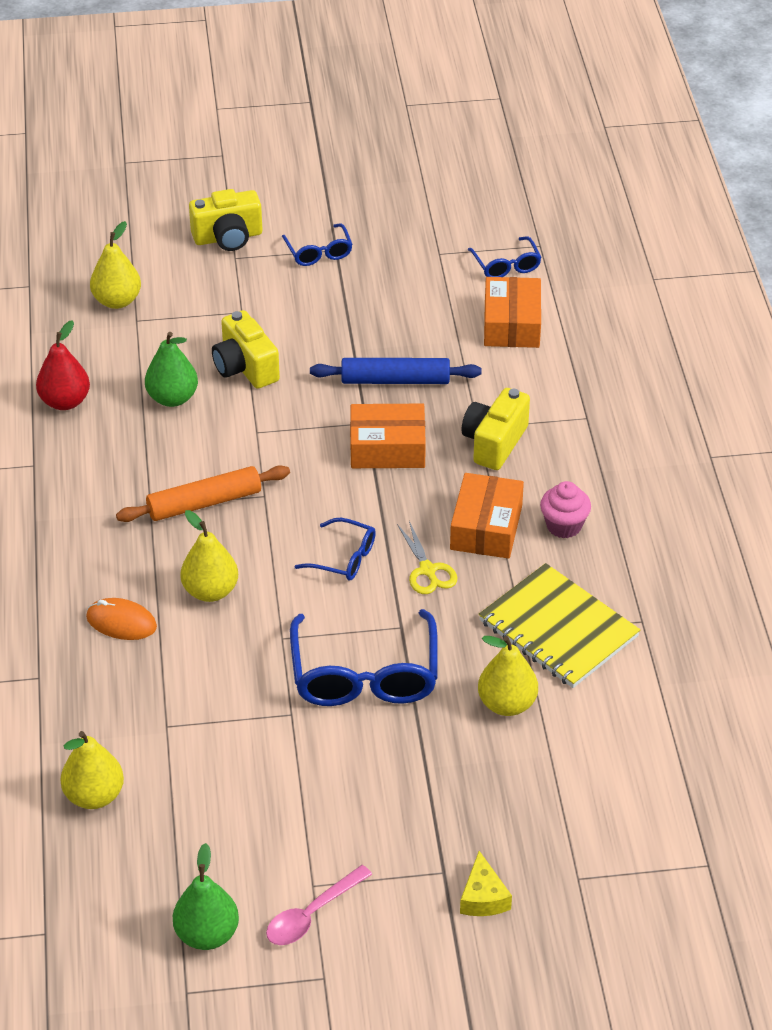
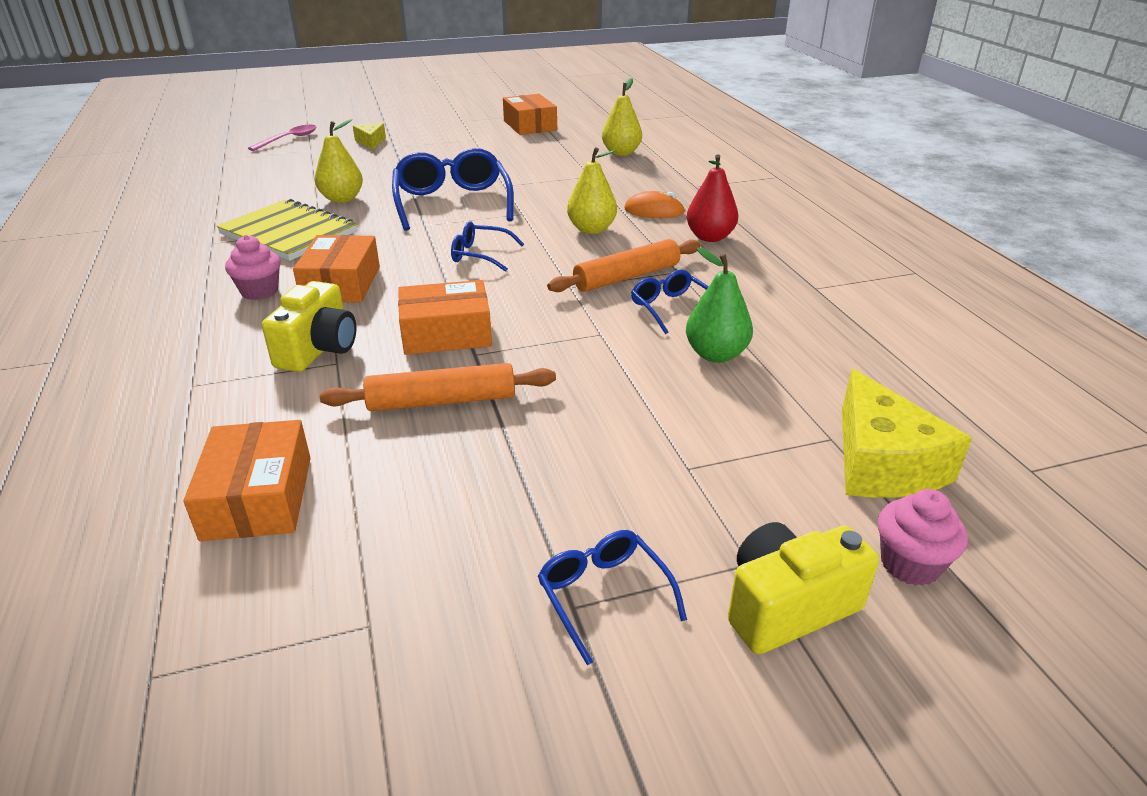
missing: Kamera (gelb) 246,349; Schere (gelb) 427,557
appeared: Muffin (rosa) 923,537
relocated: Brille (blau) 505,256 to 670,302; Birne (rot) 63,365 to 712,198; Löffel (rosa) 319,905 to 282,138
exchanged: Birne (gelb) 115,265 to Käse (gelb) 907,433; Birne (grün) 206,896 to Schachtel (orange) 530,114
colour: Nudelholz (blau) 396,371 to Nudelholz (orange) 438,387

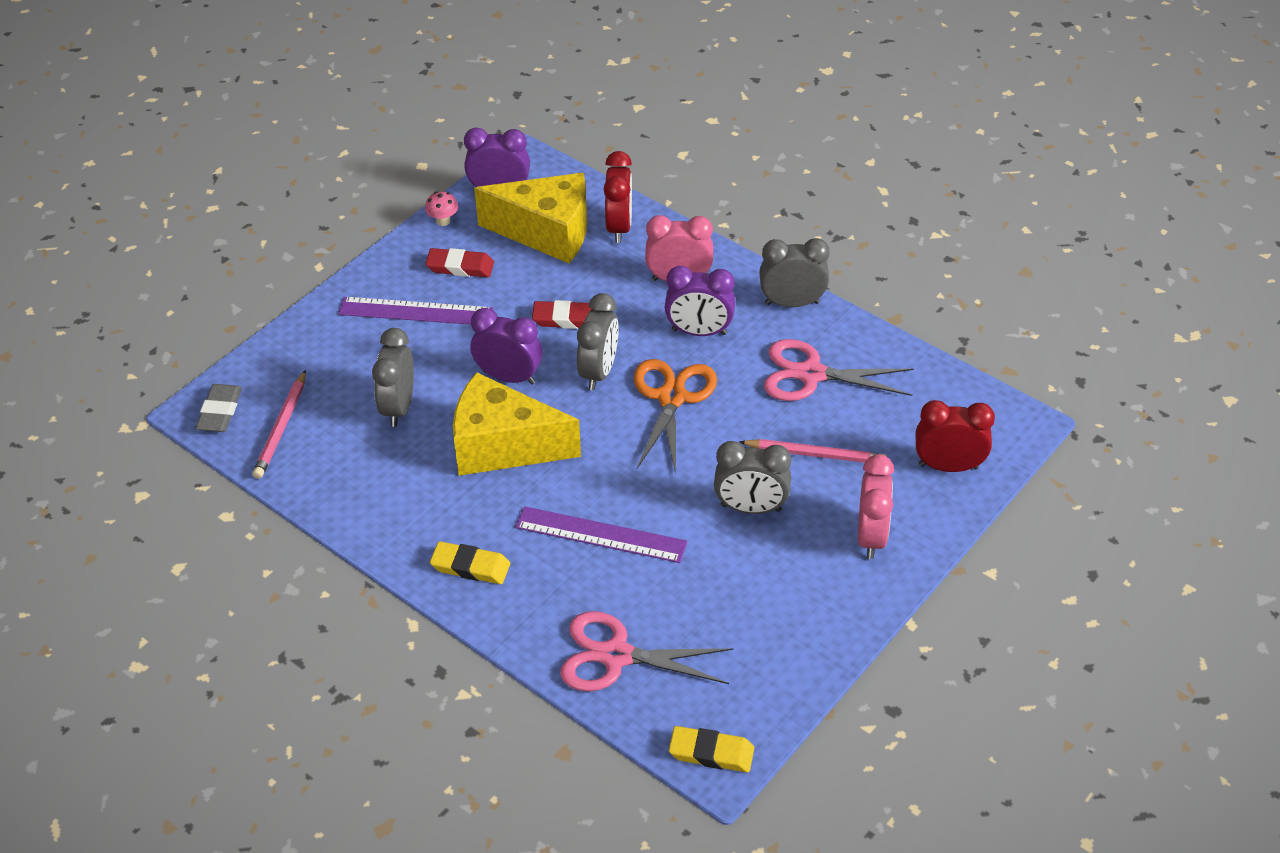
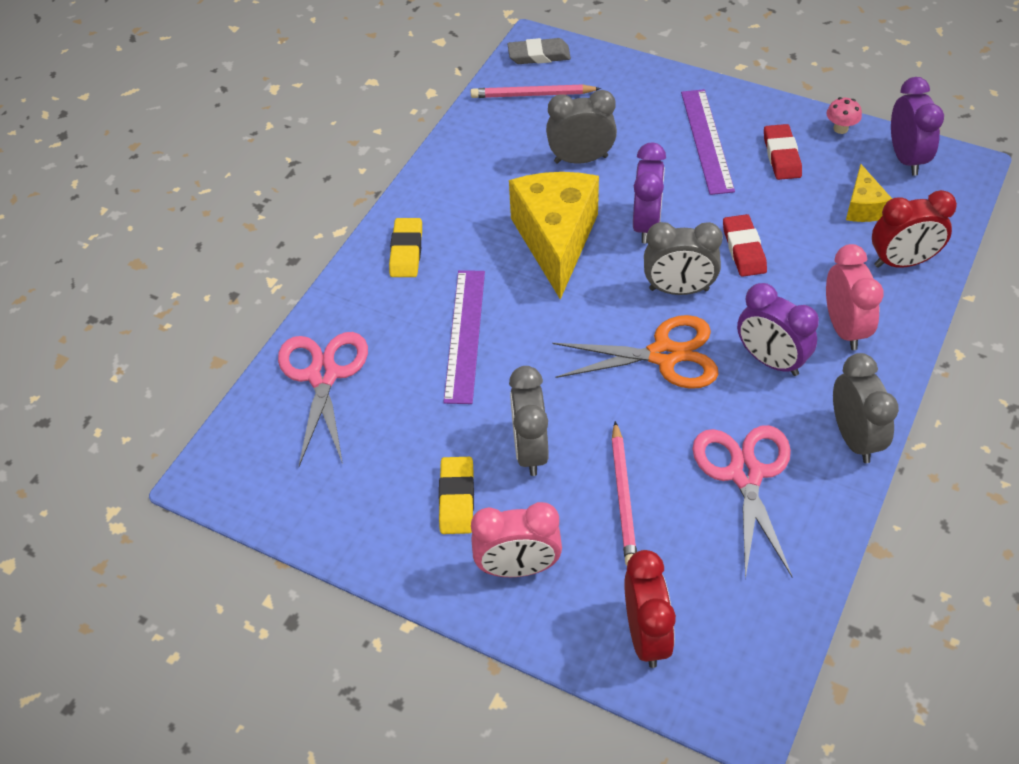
relocated: Radiergummi (gelb) 711,749 to 456,495
spun: Wecker (lila) 700,301 = 778,329 45 degrees counterclockwise
size: Käse (gelb) 530,218 = 869,193 x0.47

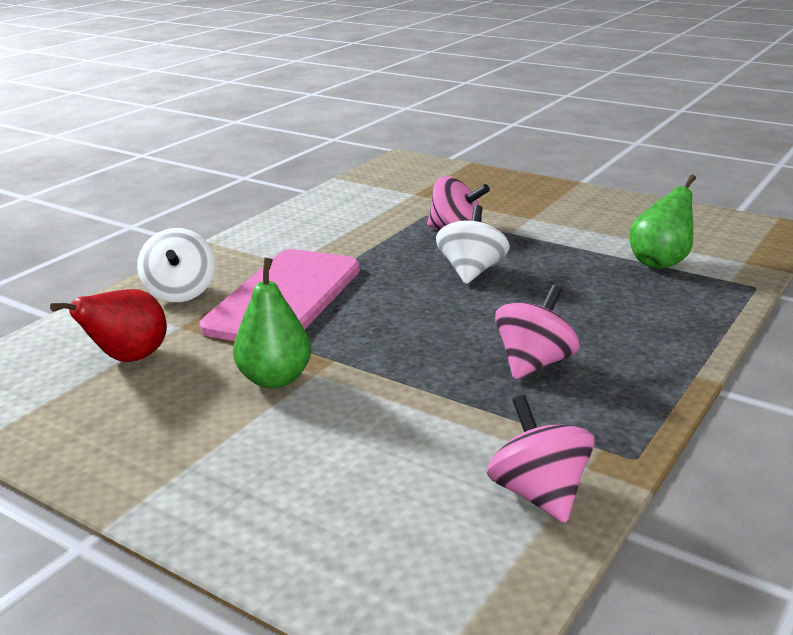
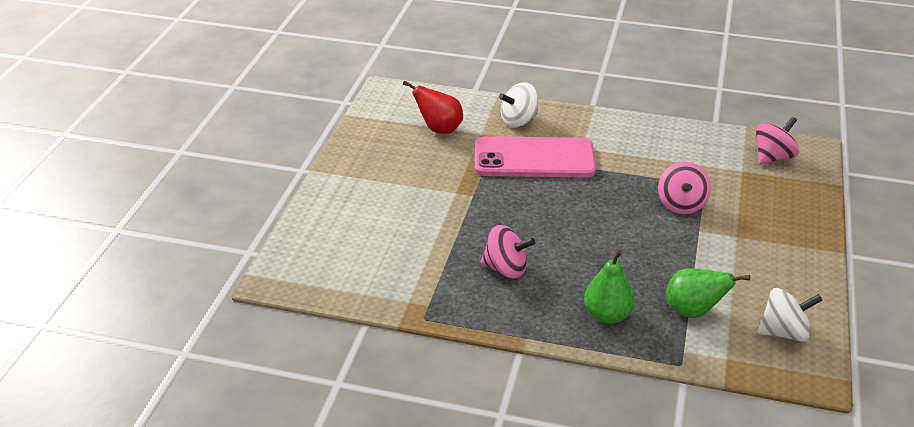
relocated: Kreisel (weiß) 473,244 to 790,315; Birne (grün) 272,323 to 609,287; Kreisel (rosa) 541,459 to 777,141

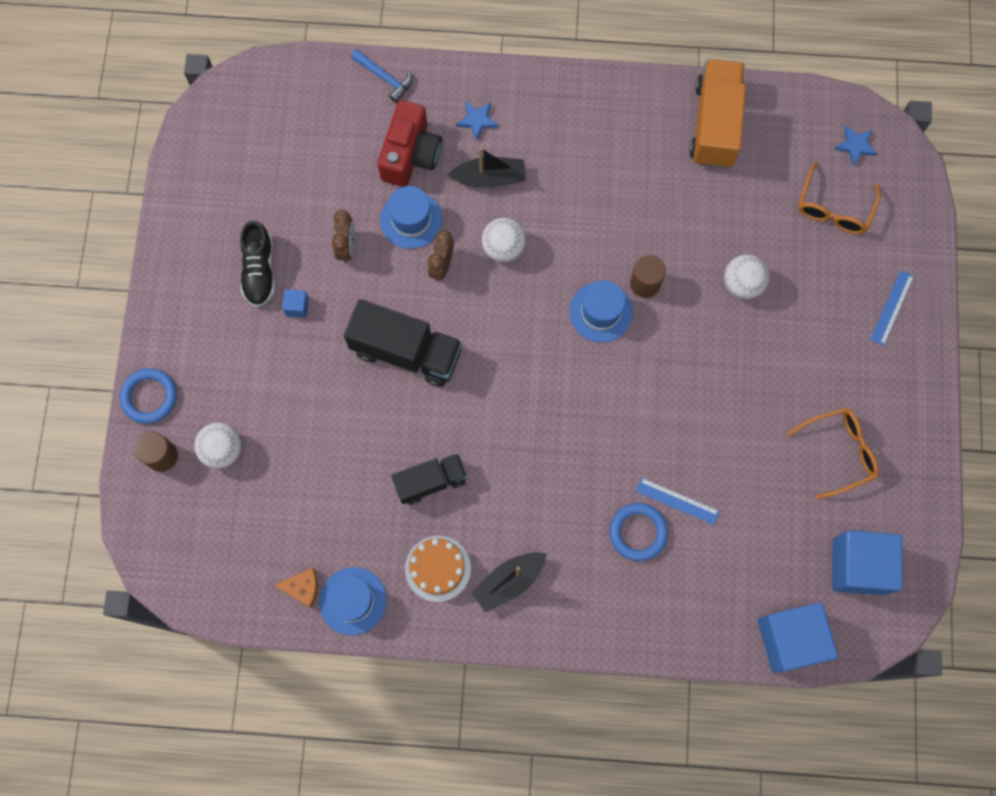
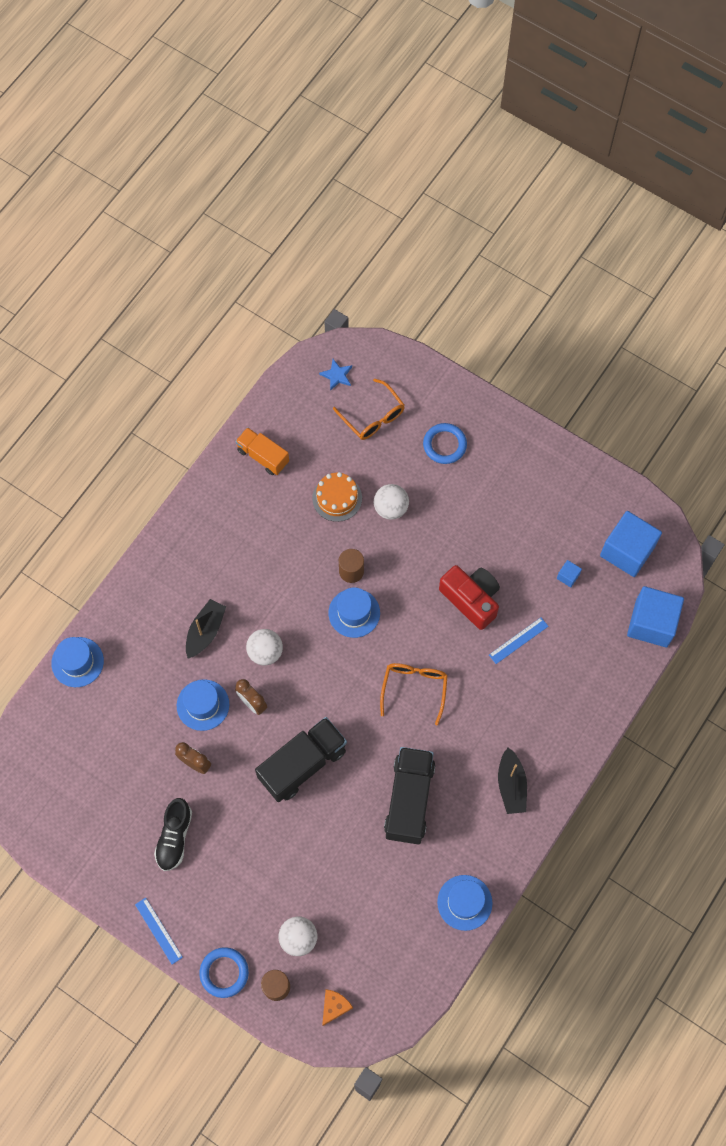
missing: Stern (blau) 477,121
relocated: Kamera (rot) 409,143 to 469,597; Lineal (blau) 892,308 to 159,931; Kubus (blau) 295,303 to 569,573; Brille (orange) 833,453 to 414,694; Ring (blau) 638,532 to 445,443; Kuchen (orange) 438,569 to 337,497; Käse (orange) 296,588 to 337,1007
exchanged: Hammer (blau) 381,76 to Hut (blau) 77,662
spun: Schuh (schwarz) 257,263 = 173,834 75 degrees clockwise
size: Lastwagen (orange) 717,114 = 262,451 x0.63; Lastwagen (schwarz) 429,479 = 409,796 x1.58

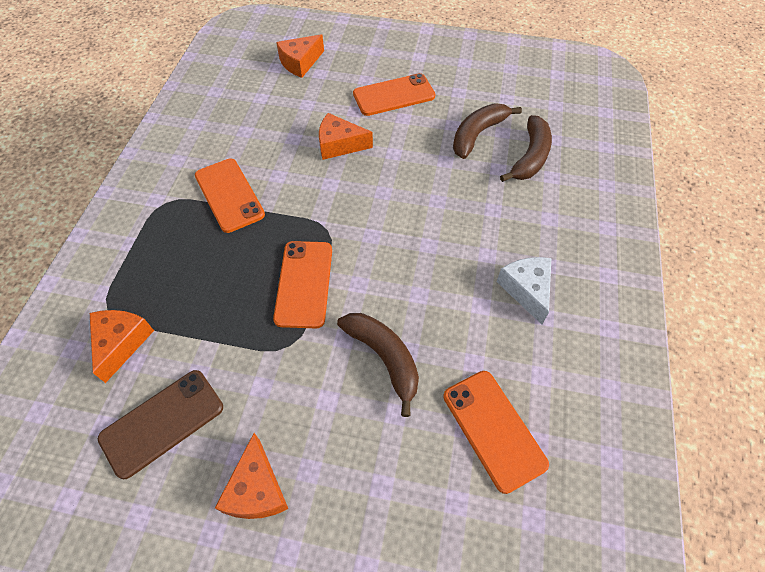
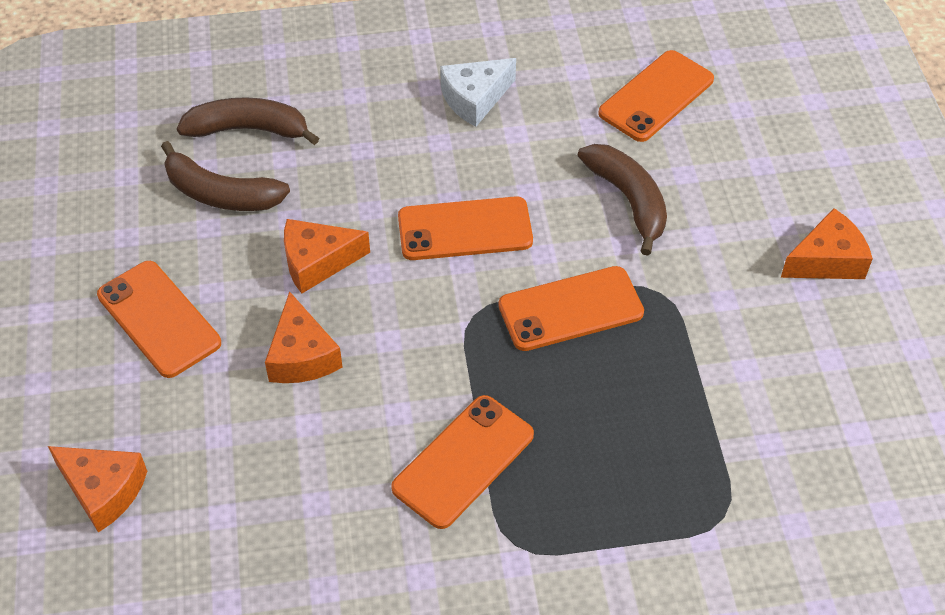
missing: Handy (braun) 160,424
appeared: Handy (orange) 465,228
relocated: Käse (orange) 122,346 to 327,256
spun: Banane (braun) 378,365 = 622,199 120 degrees clockwise

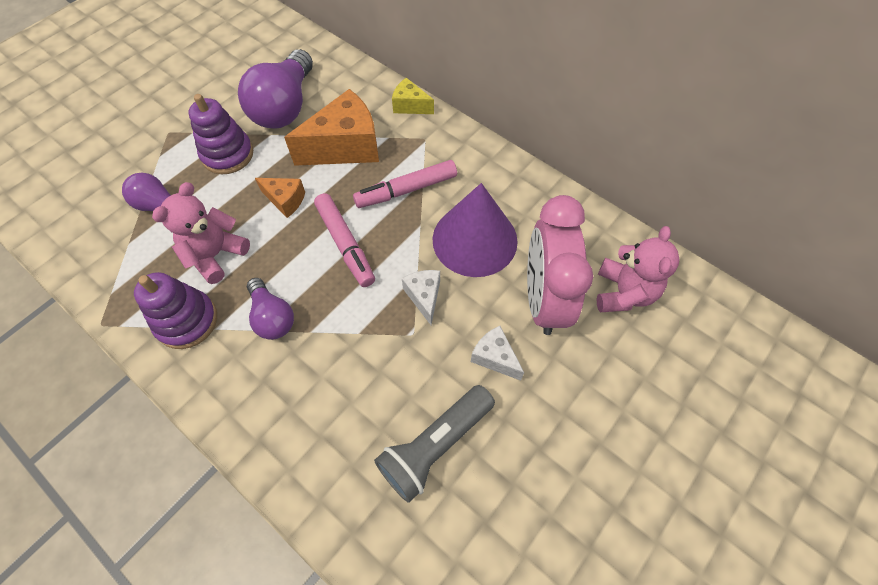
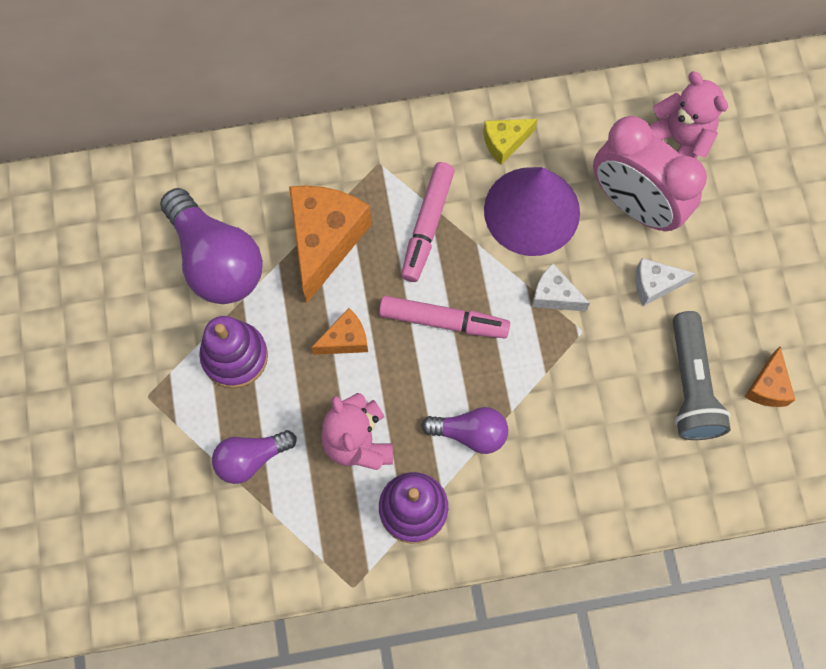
appeared: Käse (orange) 769,377
relocated: Käse (gelb) 413,96 to 510,142

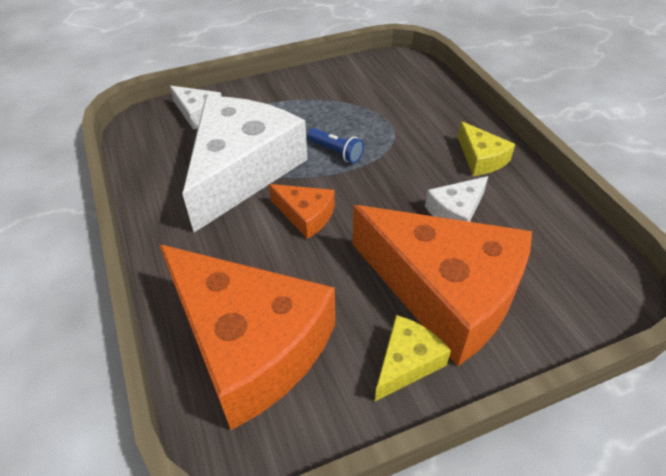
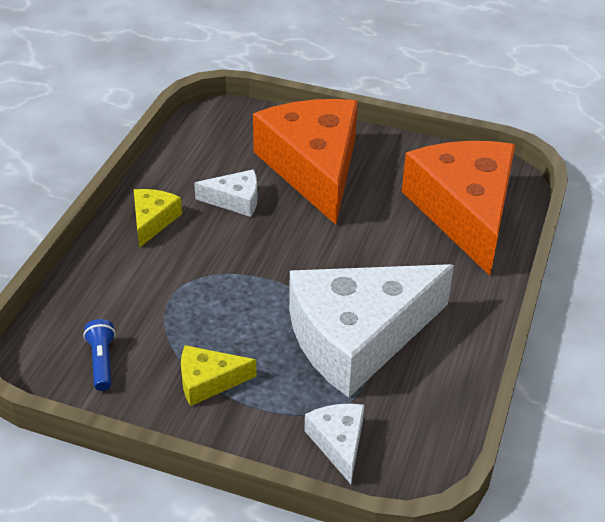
missing: Käse (orange) 302,211
relocated: Taschenlampe (blau) 335,145 to 99,355; Käse (gelb) 413,358 to 219,375

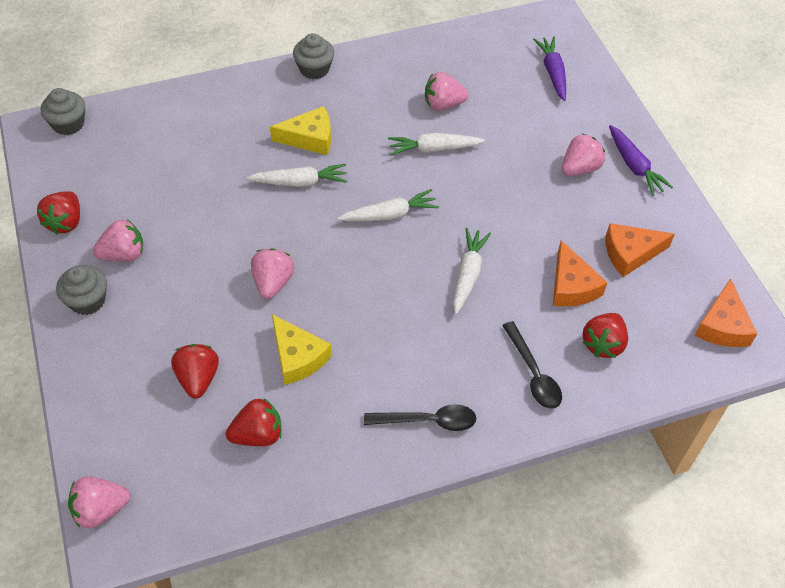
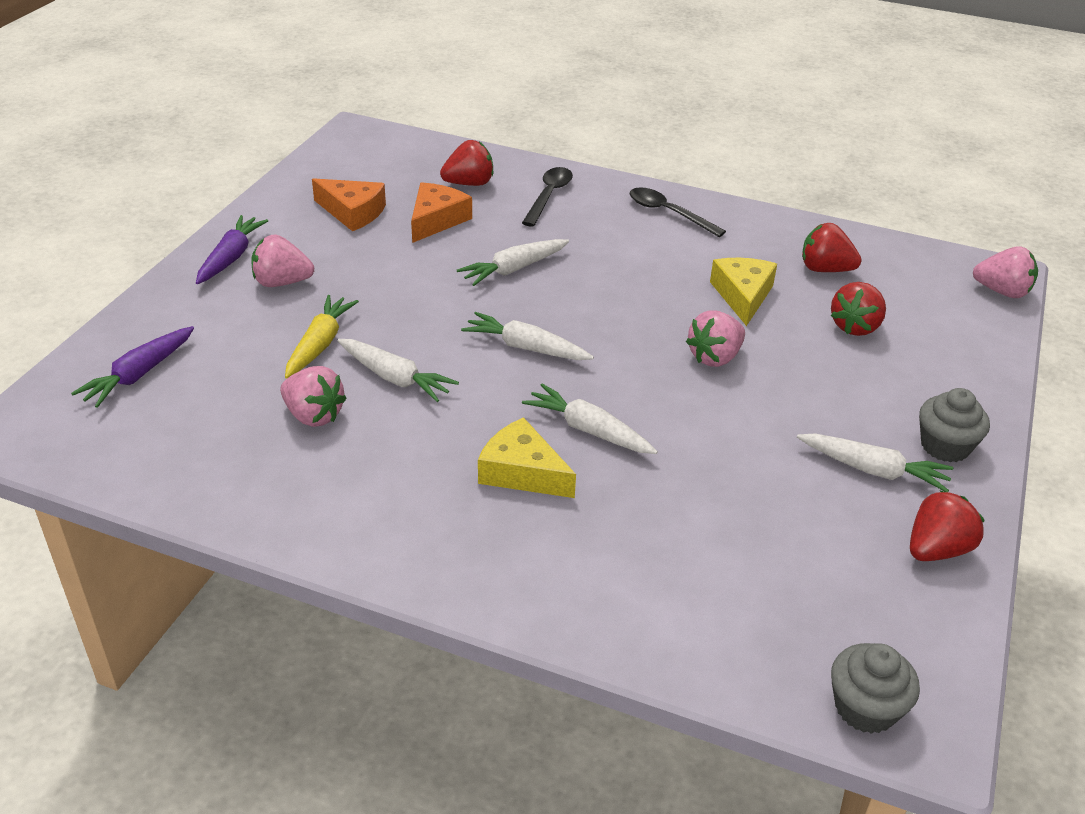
missing: Muffin (grau) 313,56; Käse (orange) 726,312
appeared: Karotte (gelb) 322,337
exchanged: Erdbeere (rosa) 118,240 to Karotte (weiß) 875,463

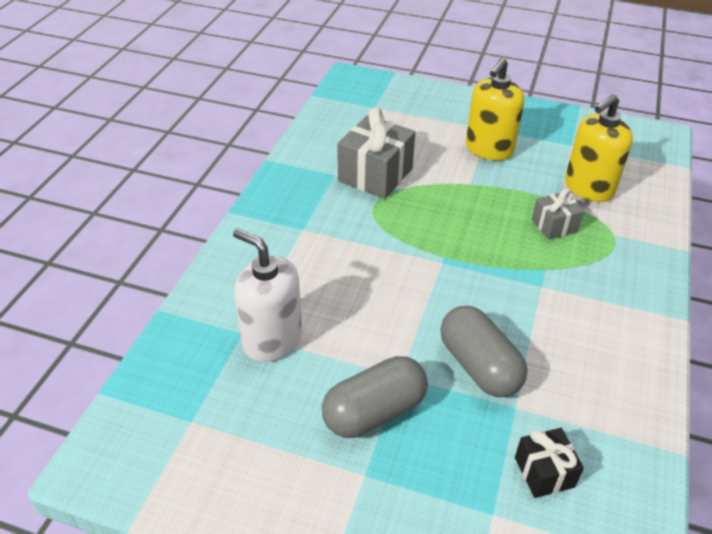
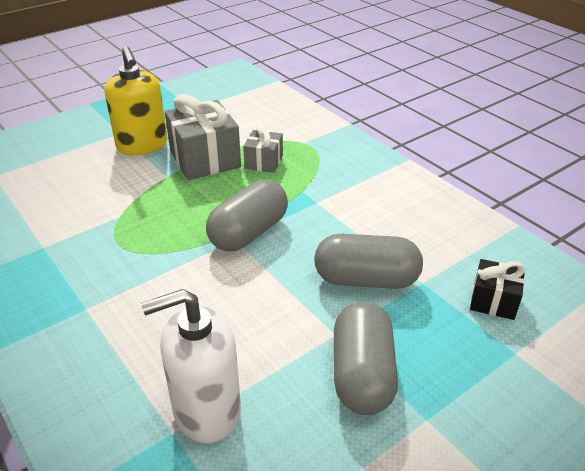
missing: Seifenspender (gelb) 599,148
appeared: Kapsel (grau) 247,215
relocated: Geschenk (grau) 376,153 to 203,137

